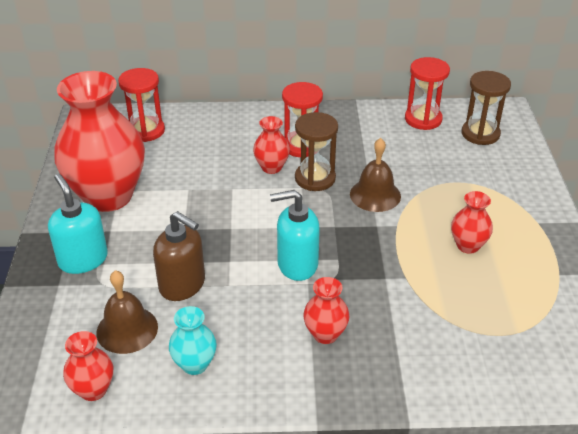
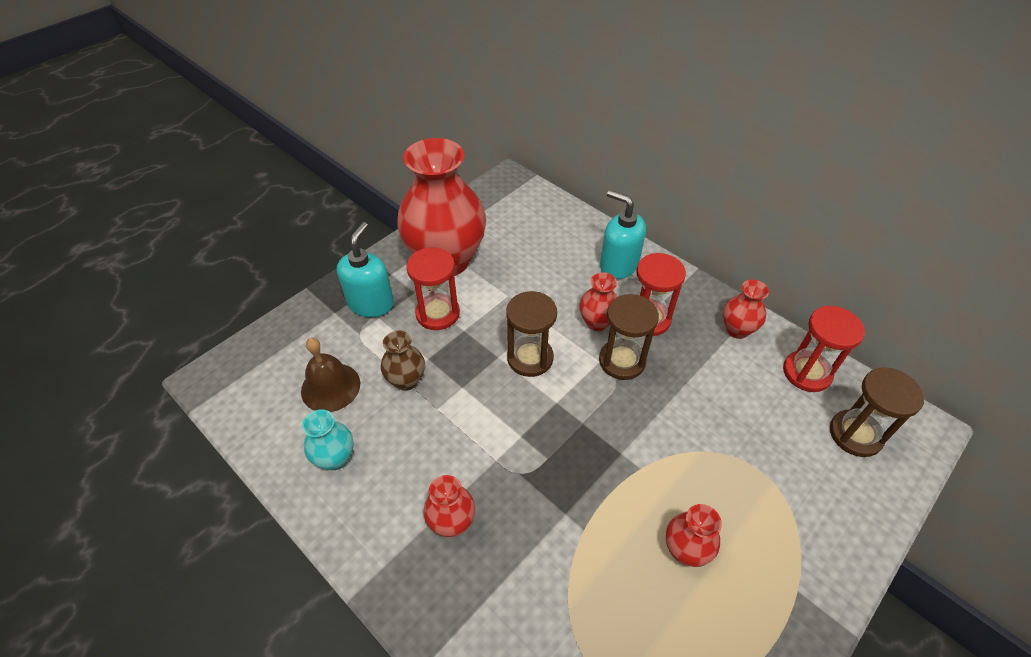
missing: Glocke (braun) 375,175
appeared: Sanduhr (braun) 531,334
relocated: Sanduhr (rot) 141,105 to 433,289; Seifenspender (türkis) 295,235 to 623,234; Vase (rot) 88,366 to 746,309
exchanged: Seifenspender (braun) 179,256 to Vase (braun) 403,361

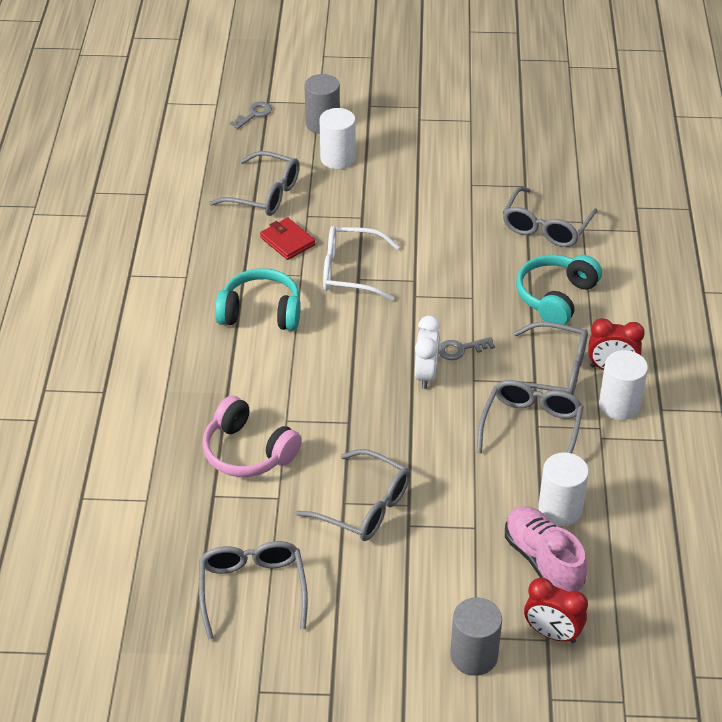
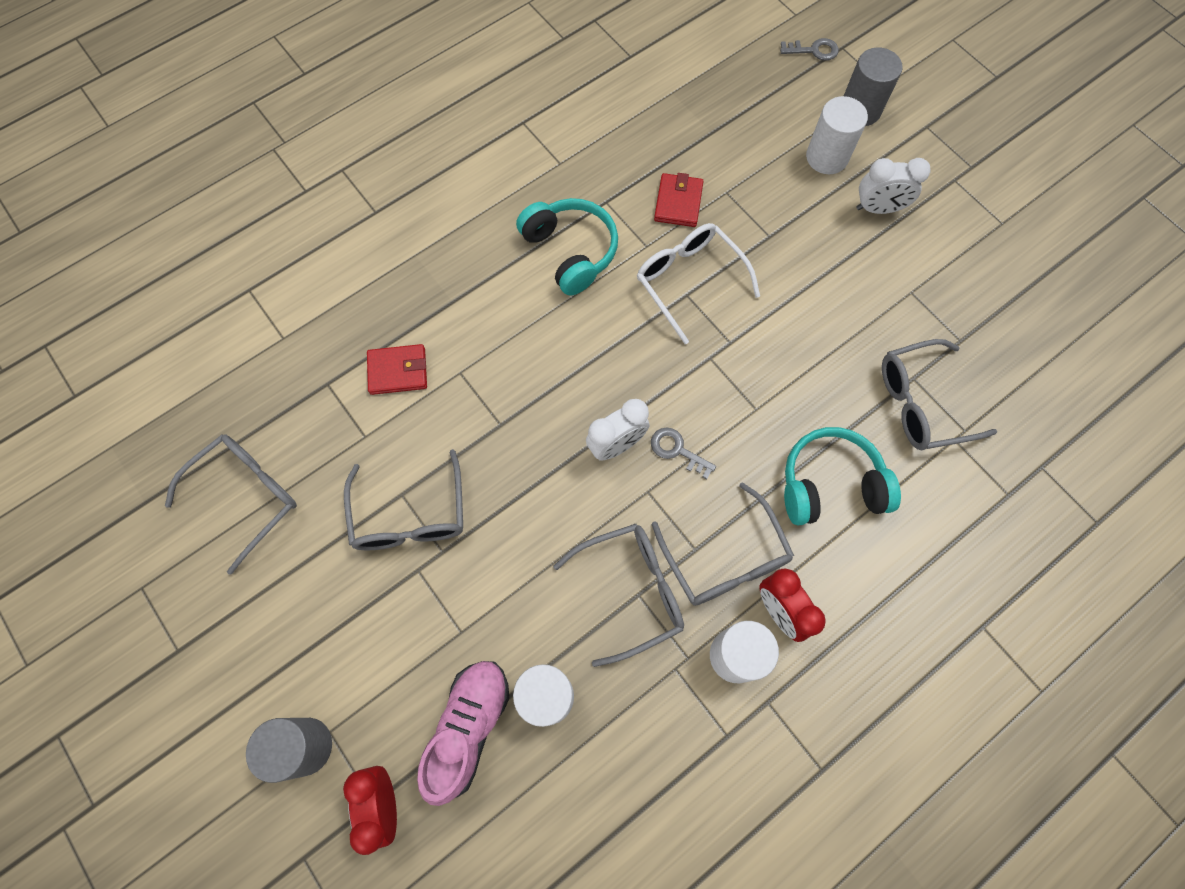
missing: Brille (grau) 254,183
appeared: Wecker (weiß) 893,186
exchanged: Kopfhörer (rosa) 252,436 to Geldbörse (rot) 397,369

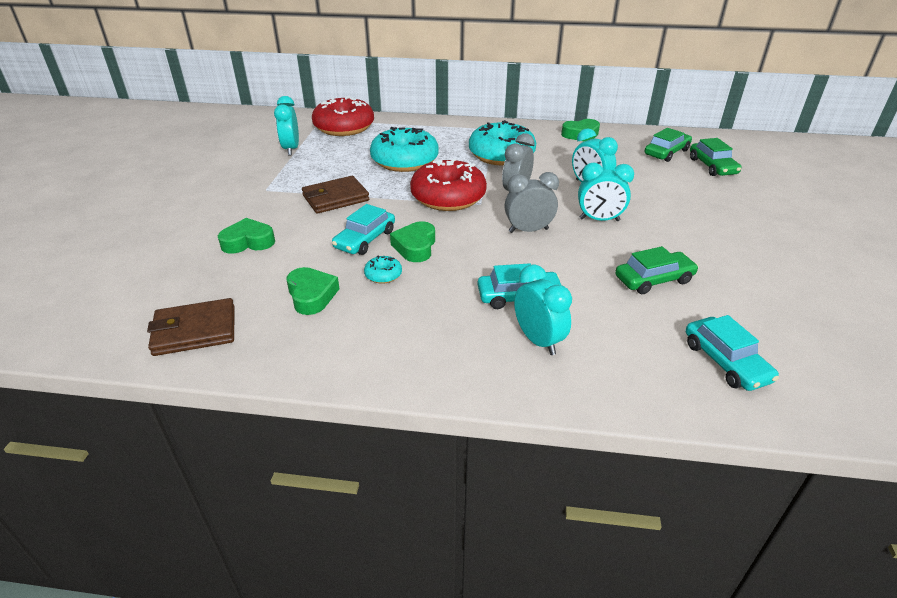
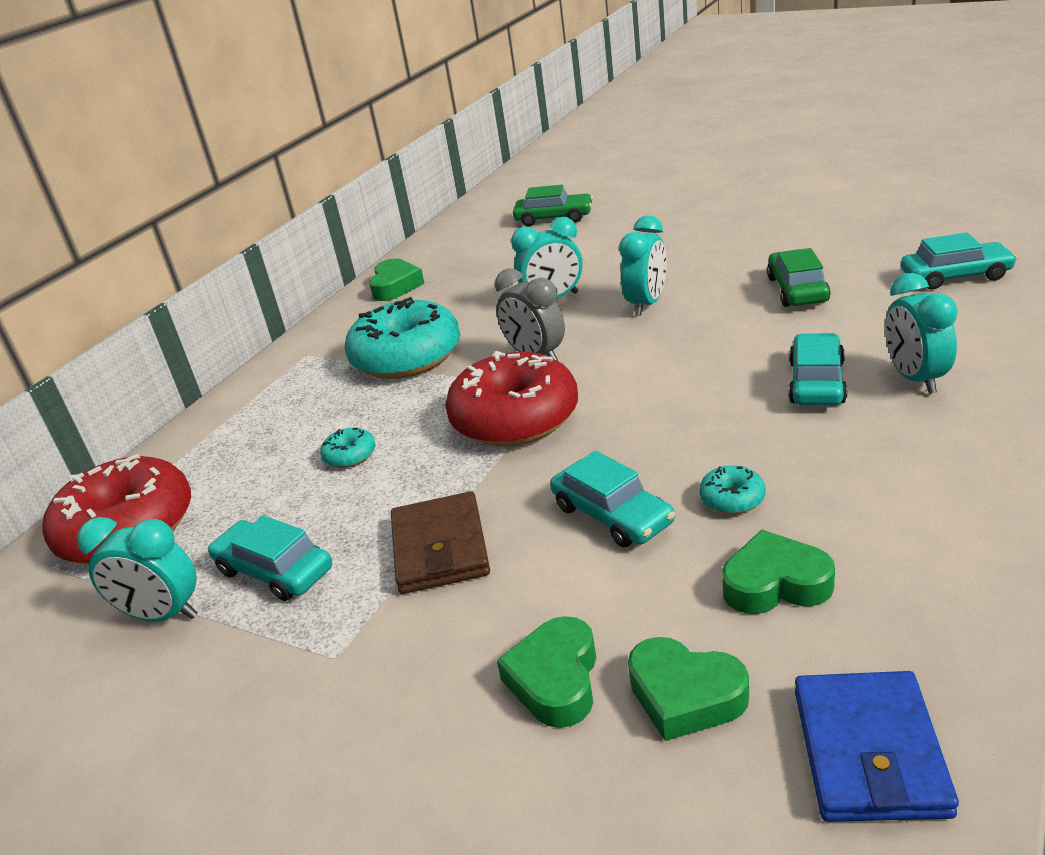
missing: Auto (grün) 668,145; Wecker (grau) 531,202
appeared: Auto (türkis) 270,558
relocated: Herz (grün) 412,241 to 688,689
colour: Geldbörse (braun) 191,327 to Geldbörse (blau) 877,746
spun: Wecker (türkis) 543,309 = 921,333 90 degrees counterclockwise
size: Donut (türkis) 404,149 = 347,447 x0.41

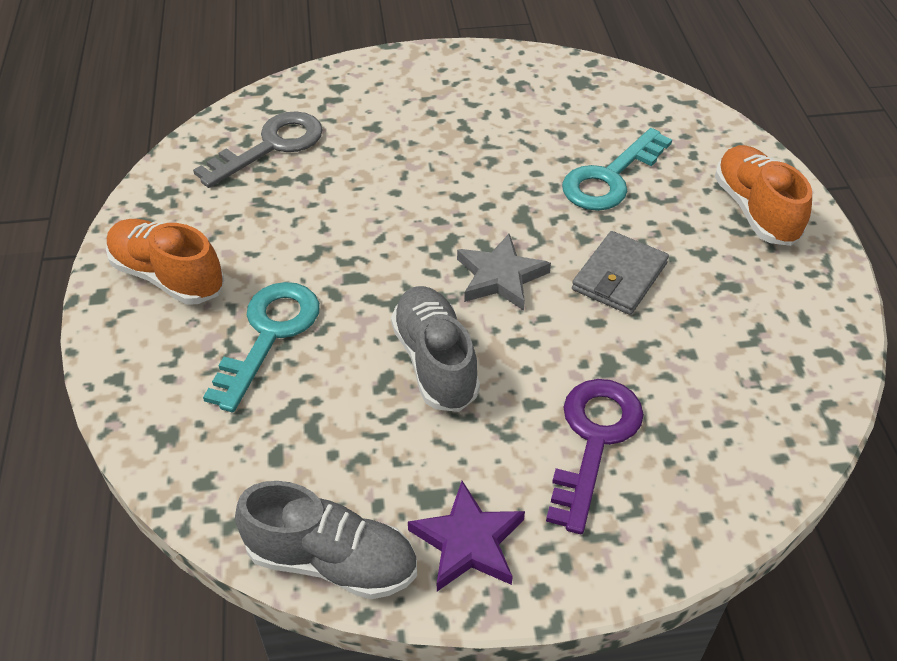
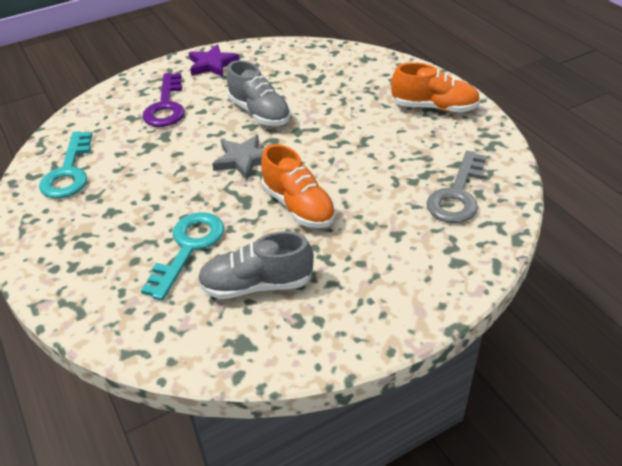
missing: Geldbörse (grau) 620,273
relocated: Schuh (orange) 763,195 to 298,186; Schlüssel (türkis) 261,347 to 65,164; Schuh (grau) 326,540 to 256,265

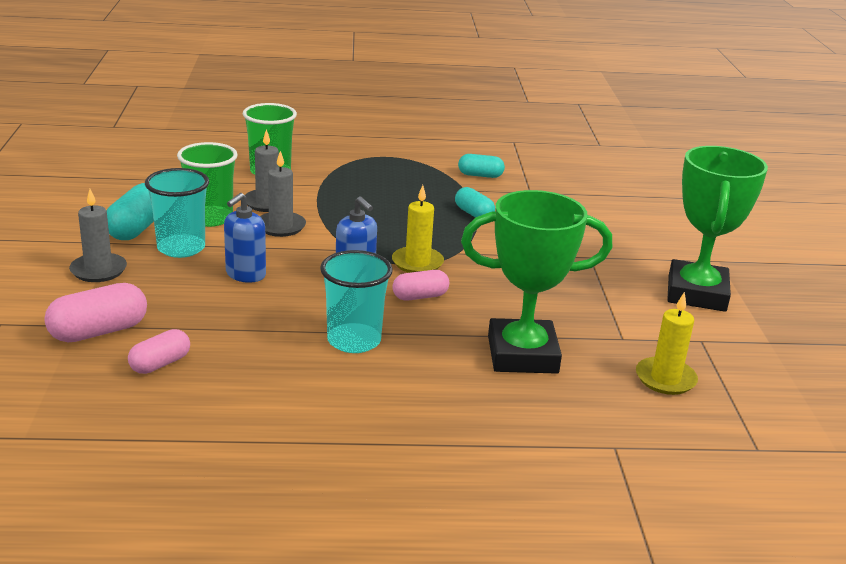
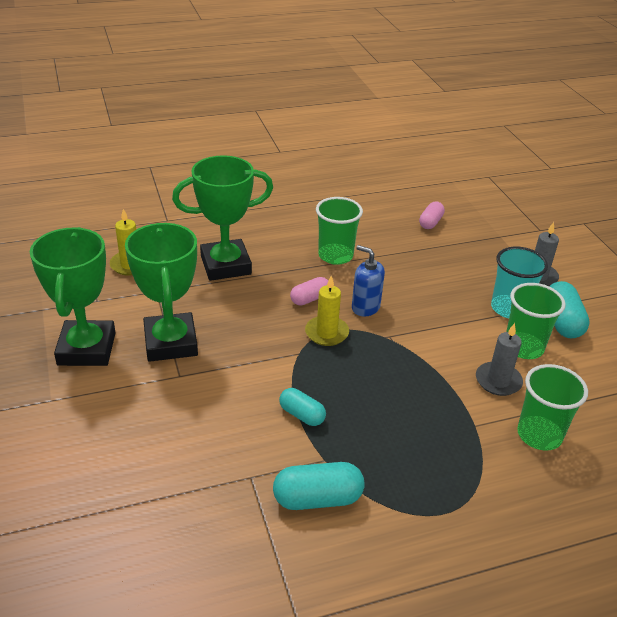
missing: Kerze (grau) 283,194; Seifenspender (blau) 245,238; Kapsel (rosa) 95,313
appeared: Pokal (grün) 161,292
colour: Becher (türkis) 356,301 to Becher (grün) 339,231
size: Kapsel (türkis) 481,166 = 319,486 x1.55

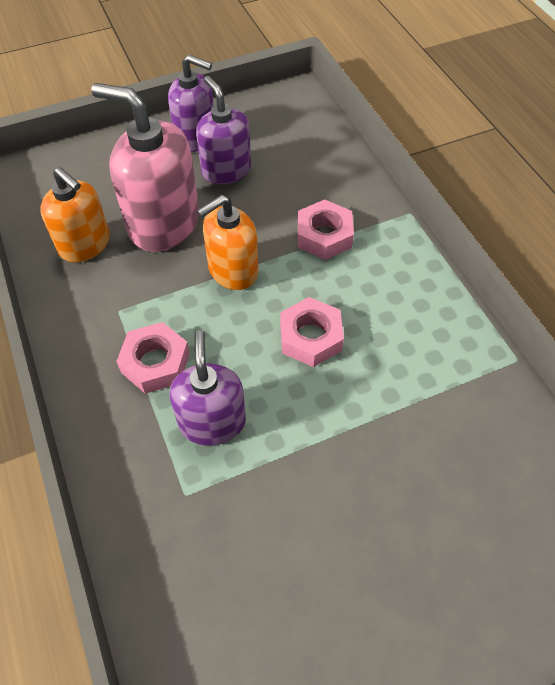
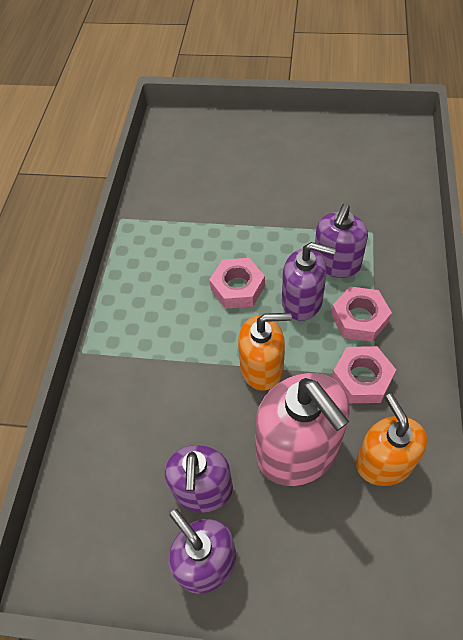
appeared: Seifenspender (lila) 309,281
relocated: Sechskantmutter (rosa) 326,230 to 364,374

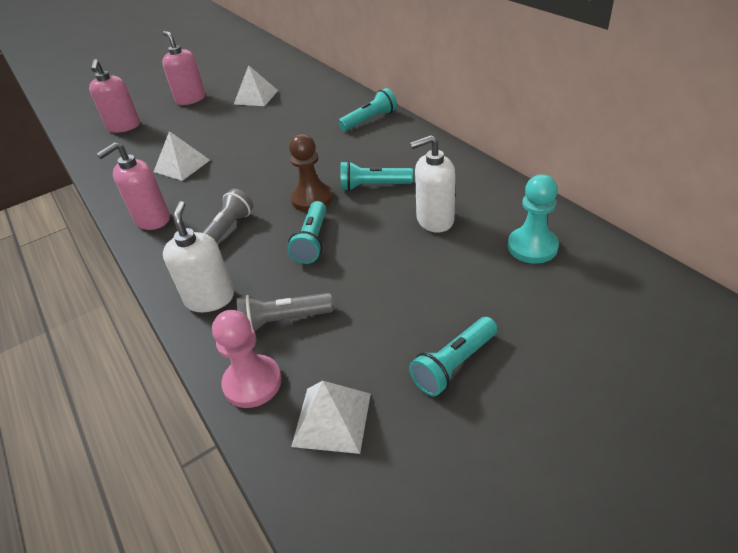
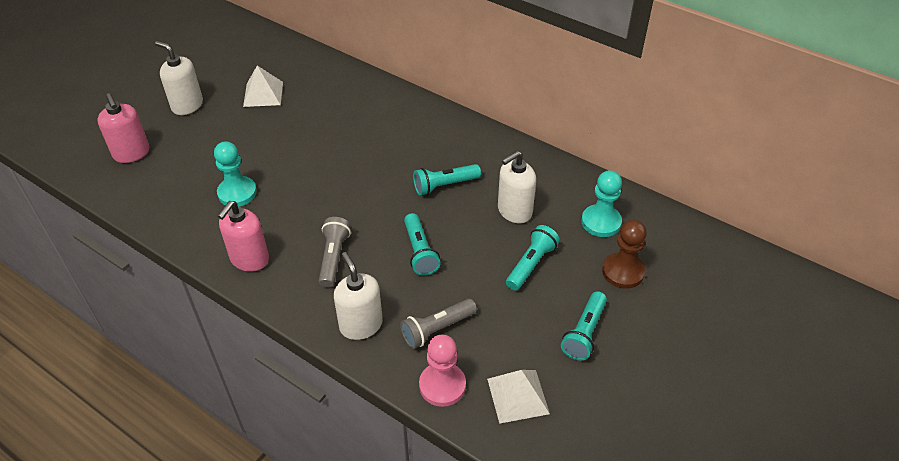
relocated: Taschenlampe (türkis) 367,109 to 533,258; Bauer (braun) 311,173 to 624,254
exchanged: Pyramide (weiß) 182,156 to Bauer (türkis) 235,174
colour: Seifenspender (rosa) 183,68 to Seifenspender (weiß) 179,78

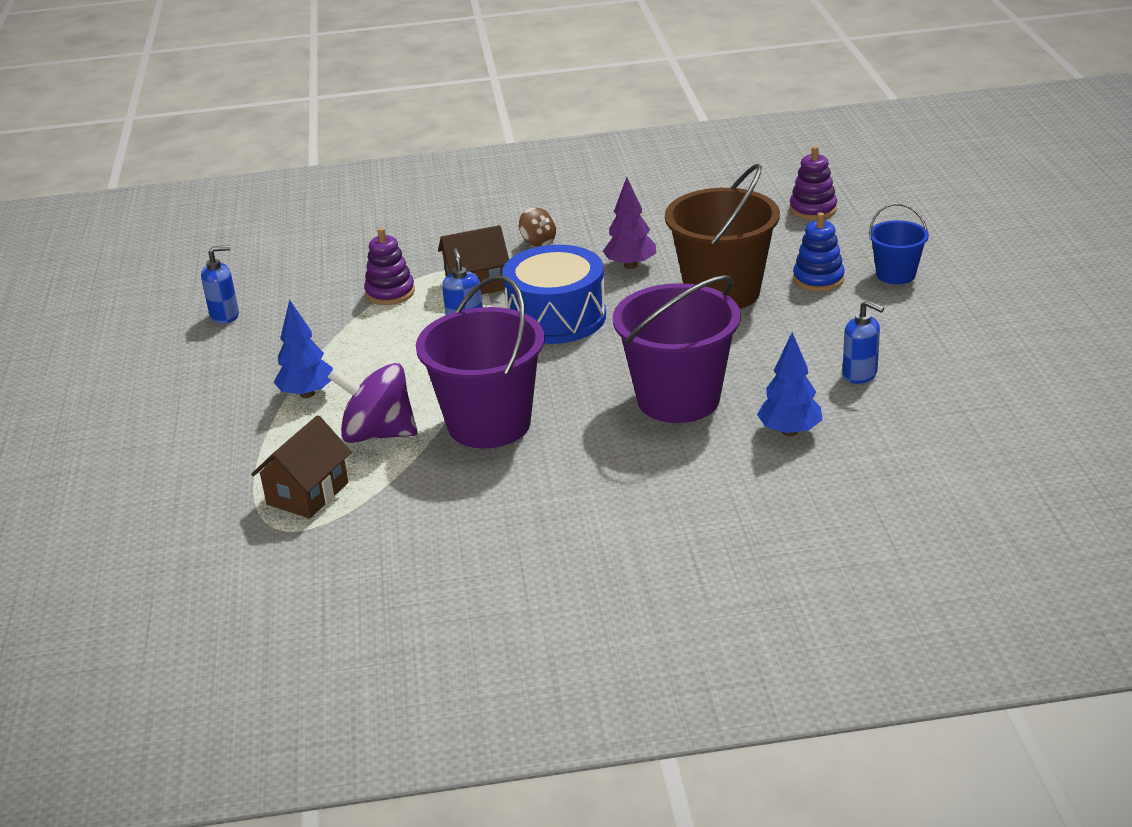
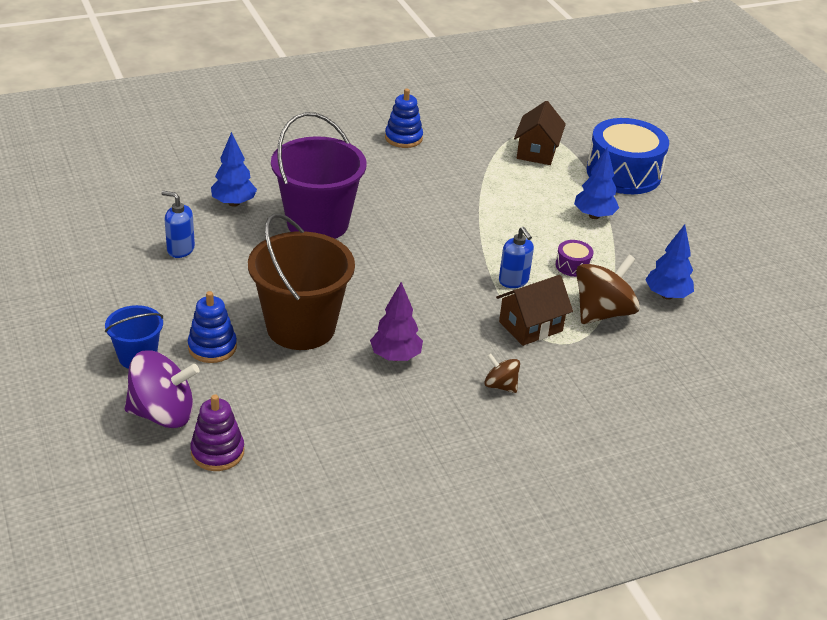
missing: Seifenspender (blau) 220,284; Eimer (lila) 480,362
appeared: Stapelspielzeug (blau) 404,118; Baum (blau) 669,262; Trommel (lila) 574,258
relocated: Trommel (blau) 554,294 to 627,156; Kreisel (lila) 373,403 to 162,389
exchanged: Stapelspielzeug (lila) 389,266 to Kreisel (braun) 608,289

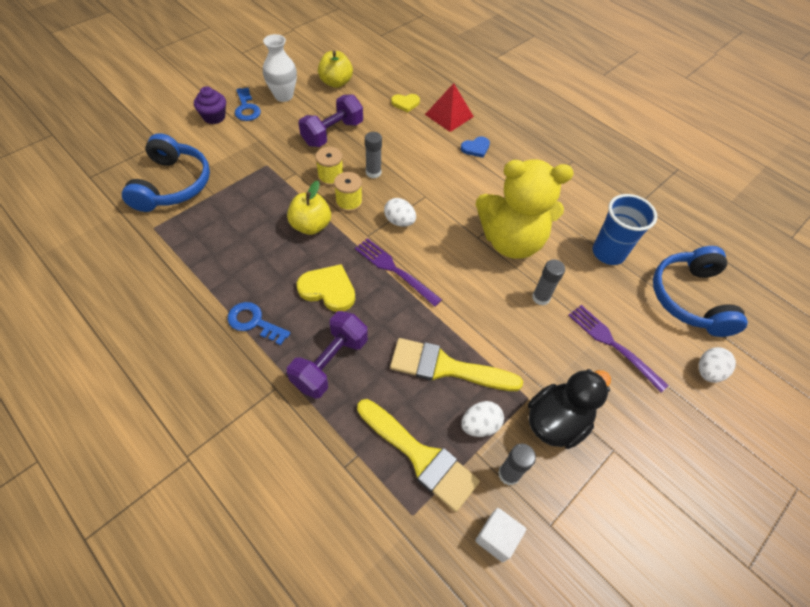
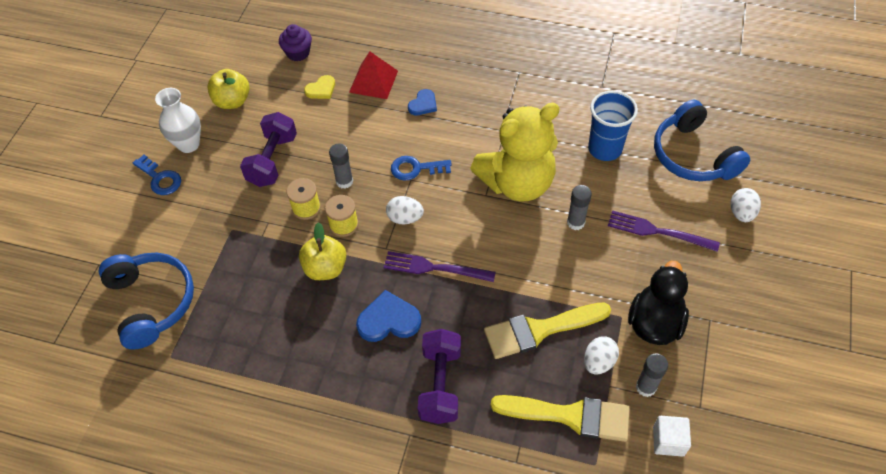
relocated: Muffin (lila) 210,105 to 295,42; Schlüssel (blau) 259,323 to 421,168
colour: Herz (gelb) 326,288 to Herz (blau) 388,316

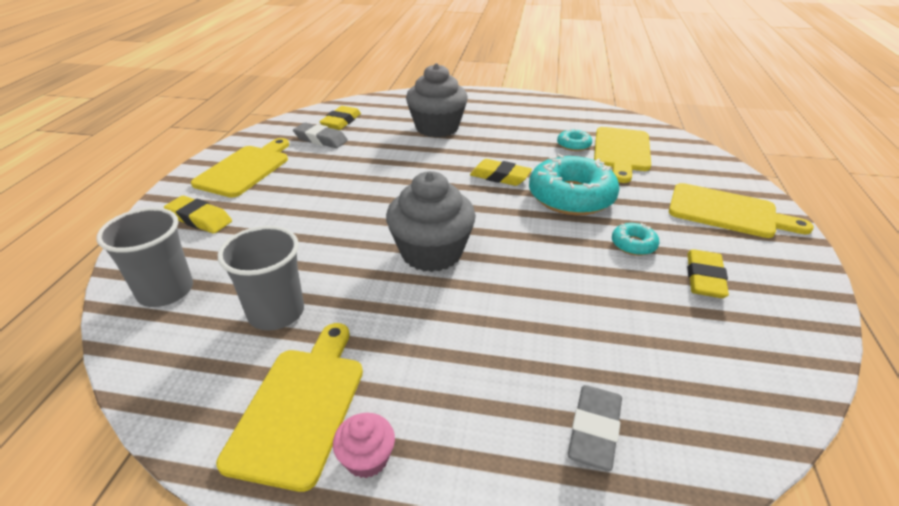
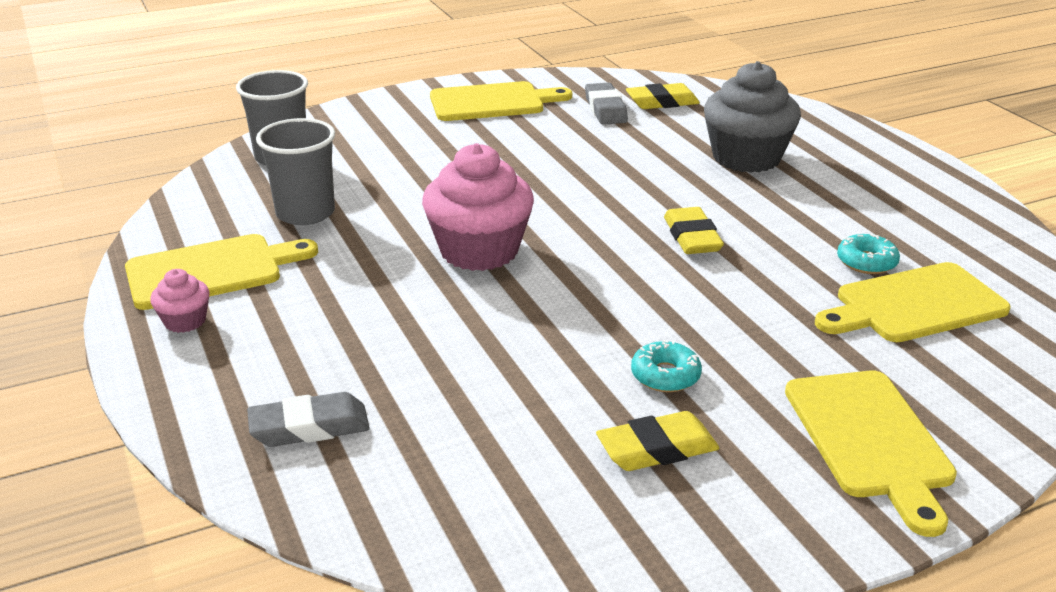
missing: Donut (türkis) 574,184; Radiergummi (gelb) 198,214
colour: Muffin (grau) 431,221 to Muffin (rosa) 478,207

